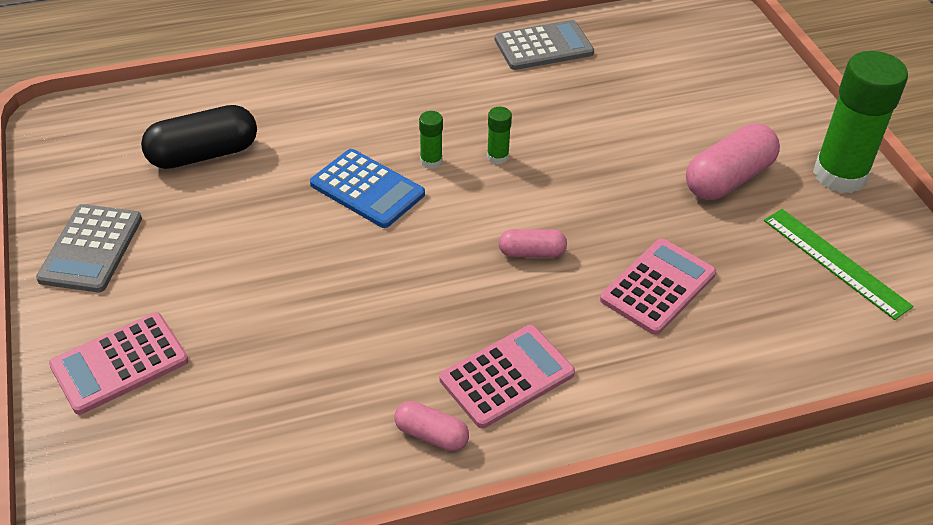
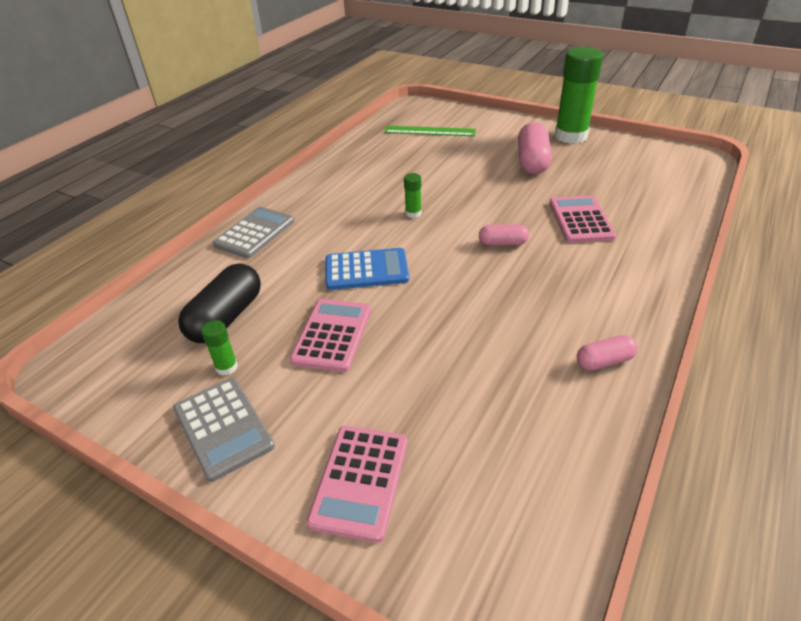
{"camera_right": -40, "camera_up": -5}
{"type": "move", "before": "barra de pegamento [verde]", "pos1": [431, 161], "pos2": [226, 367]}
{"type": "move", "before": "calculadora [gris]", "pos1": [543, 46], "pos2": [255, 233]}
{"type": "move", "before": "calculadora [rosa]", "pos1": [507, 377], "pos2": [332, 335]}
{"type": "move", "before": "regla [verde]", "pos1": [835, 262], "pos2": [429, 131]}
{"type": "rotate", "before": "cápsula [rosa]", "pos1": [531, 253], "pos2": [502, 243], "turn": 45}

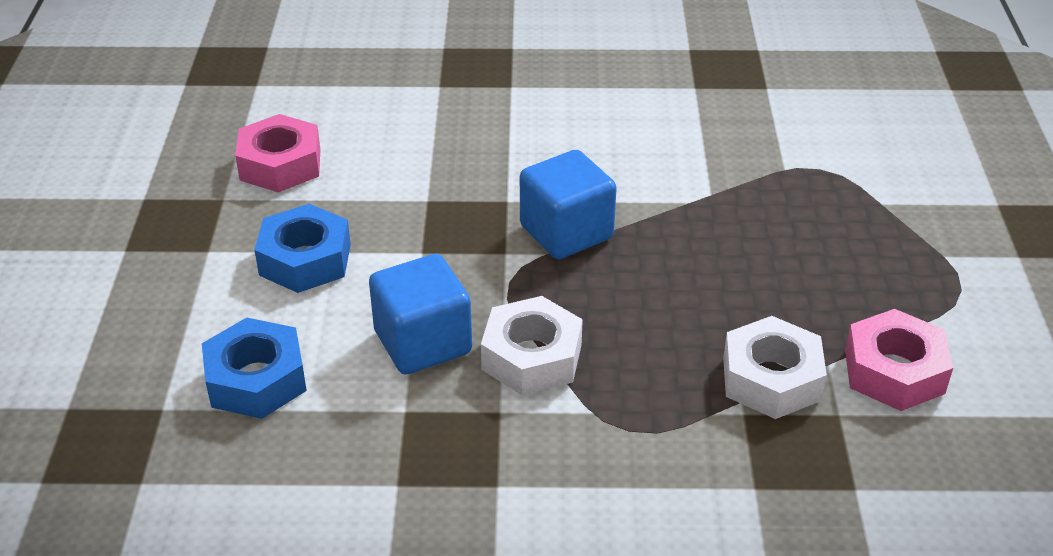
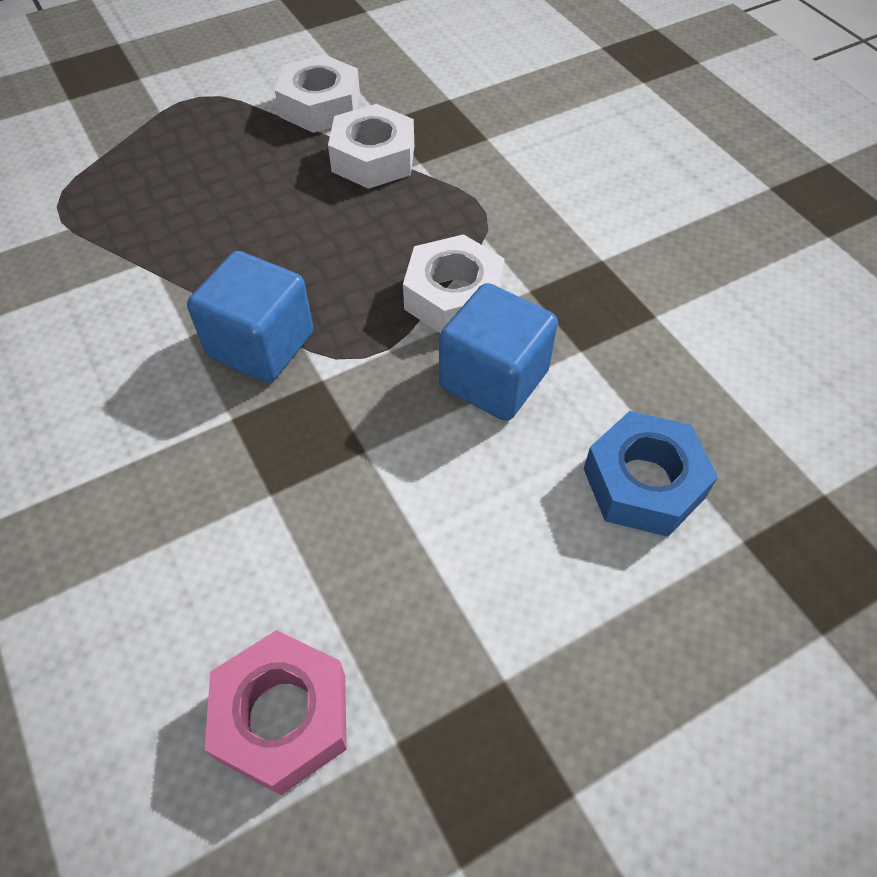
{"camera_right": -120, "camera_up": 15}
{"type": "recolor", "before": "tuerca [rosa]", "after": "tuerca [blanco]", "pos1": [894, 371], "pos2": [320, 106]}
{"type": "delete", "before": "tuerca [azul]", "pos1": [305, 260]}

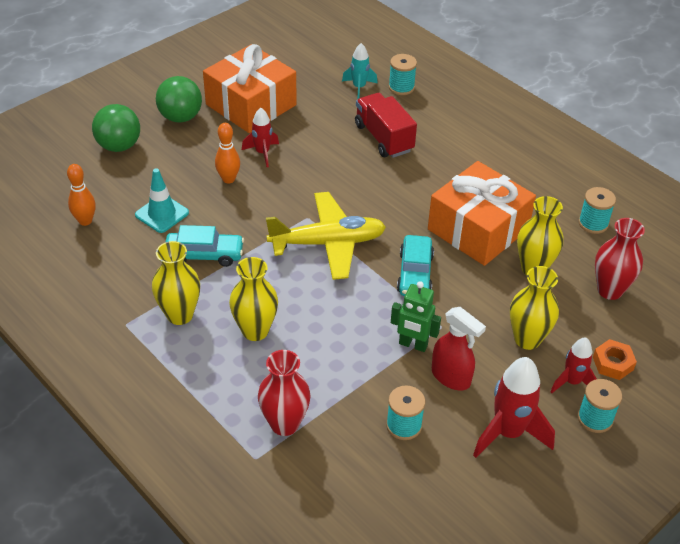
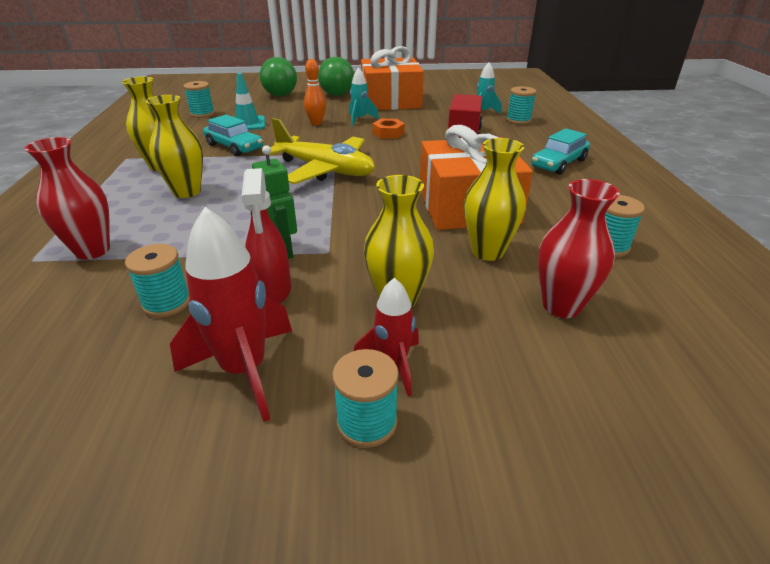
{"camera_right": 40, "camera_up": -10}
{"type": "replace", "before": "bolo [naranja]", "after": "carrete [turquesa]", "pos1": [85, 221], "pos2": [202, 114]}
{"type": "recolor", "before": "cohete [rojo]", "after": "cohete [turquesa]", "pos1": [262, 153], "pos2": [360, 120]}
{"type": "move", "before": "tuerca [naranja]", "pos1": [613, 363], "pos2": [388, 133]}
{"type": "move", "before": "coche [turquesa]", "pos1": [415, 274], "pos2": [558, 163]}

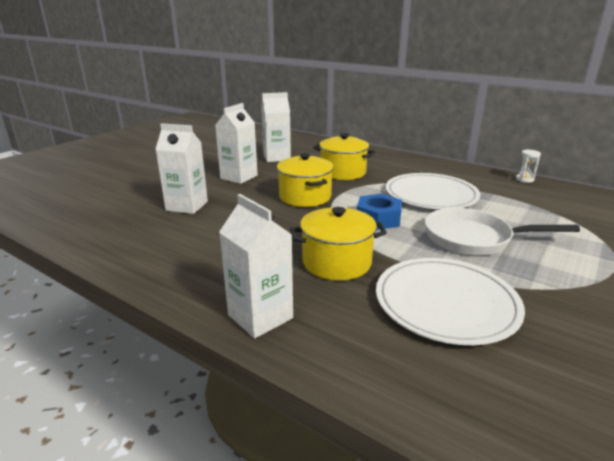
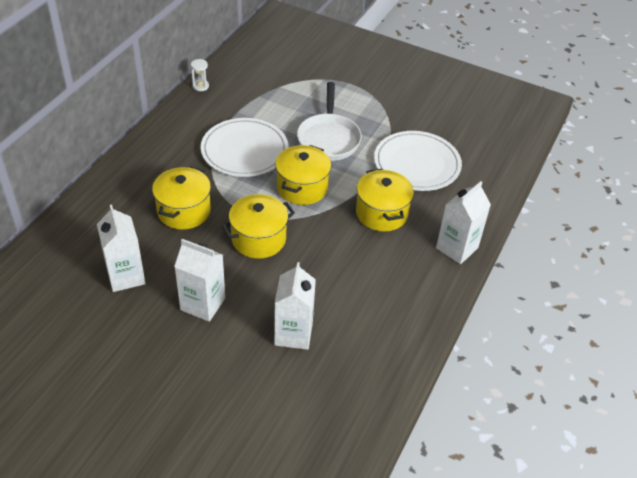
{"camera_right": -100, "camera_up": 20}
{"type": "replace", "before": "tuerca [azul]", "after": "olla [amarillo]", "pos1": [378, 219], "pos2": [302, 188]}

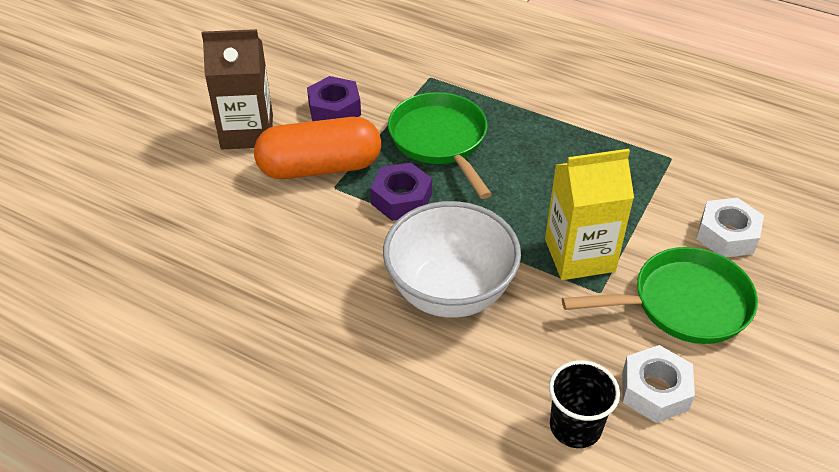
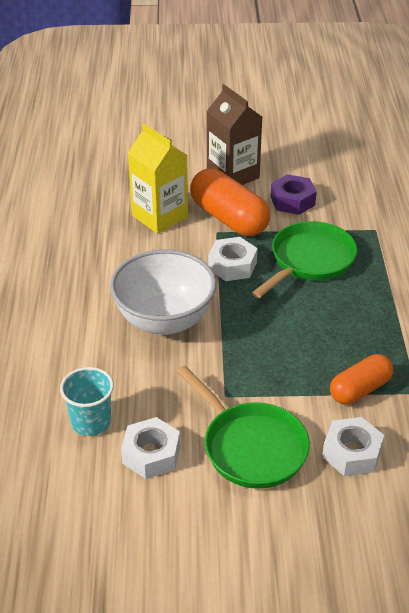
{"camera_right": 60, "camera_up": -5}
{"type": "recolor", "before": "vaso [negro]", "after": "vaso [turquesa]", "pos1": [575, 427], "pos2": [91, 422]}
{"type": "move", "before": "cartón de leche [amarillo]", "pos1": [579, 255], "pos2": [159, 216]}
{"type": "recolor", "before": "tuerca [morado]", "after": "tuerca [blanco]", "pos1": [401, 199], "pos2": [232, 265]}
{"type": "insert", "after": "cápsula [naranja]", "pos2": [360, 389]}

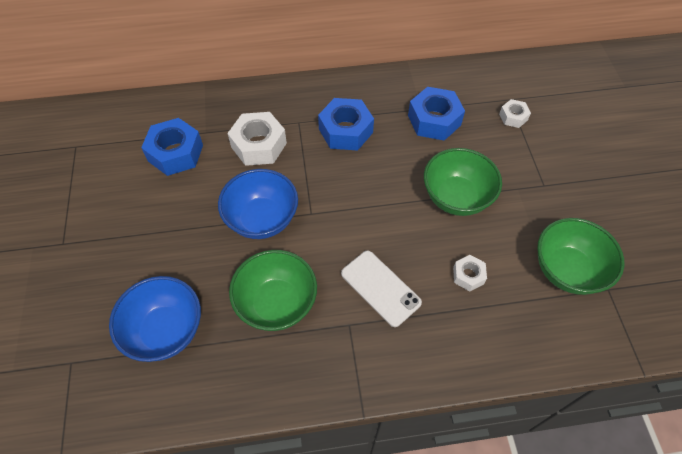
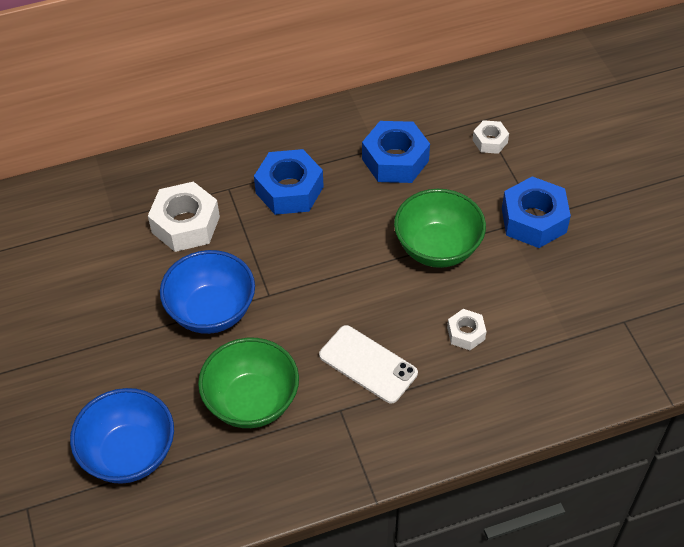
{"camera_right": -10, "camera_up": -5}
{"type": "move", "before": "tuerca [azul]", "pos1": [175, 153], "pos2": [533, 220]}
{"type": "delete", "before": "cuenco [verde]", "pos1": [567, 270]}

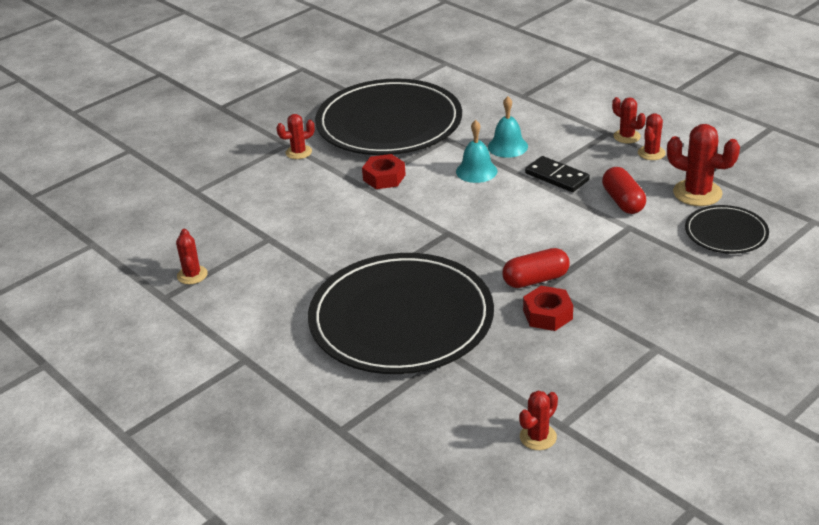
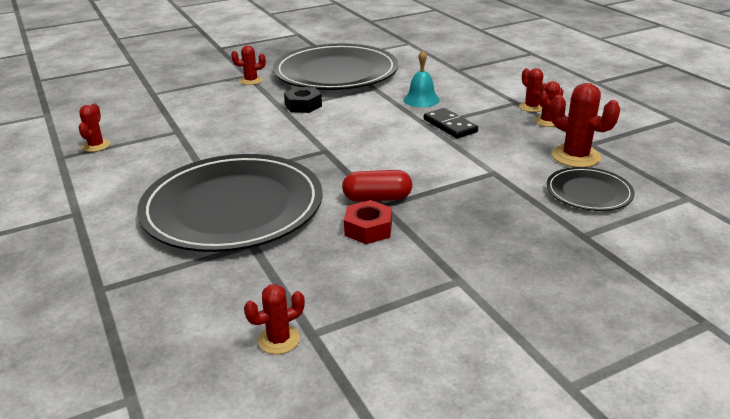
{"camera_right": 15, "camera_up": -5}
{"type": "recolor", "before": "tuerca [rojo]", "after": "tuerca [negro]", "pos1": [384, 177], "pos2": [303, 105]}
{"type": "delete", "before": "campana [turquesa]", "pos1": [476, 171]}
{"type": "delete", "before": "cápsula [rojo]", "pos1": [623, 201]}

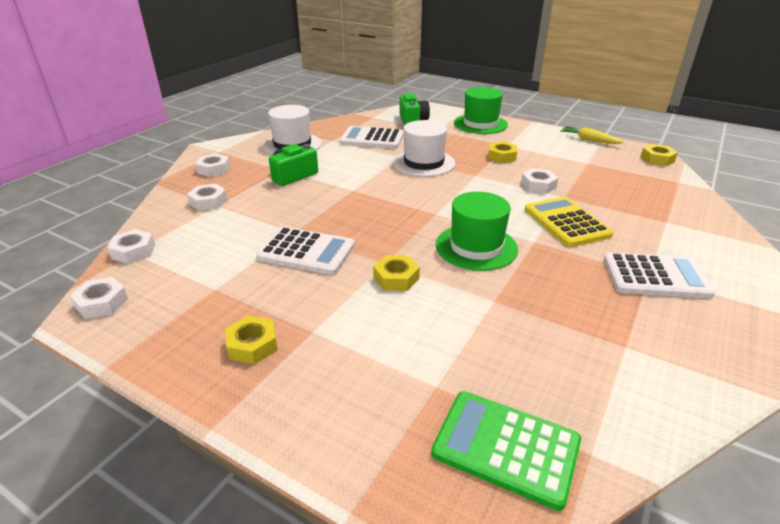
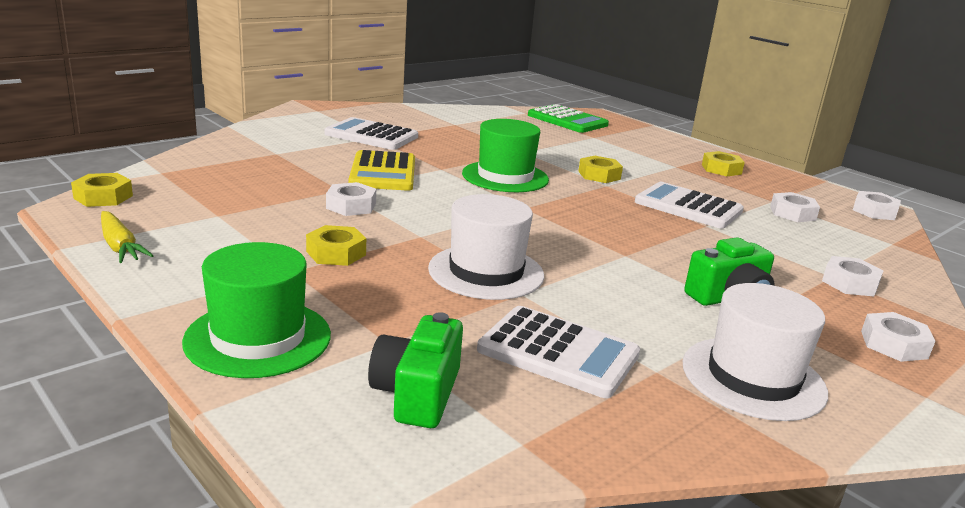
{"camera_right": -165, "camera_up": -10}
{"type": "move", "before": "tuerca [blanco]", "pos1": [133, 251], "pos2": [792, 213]}

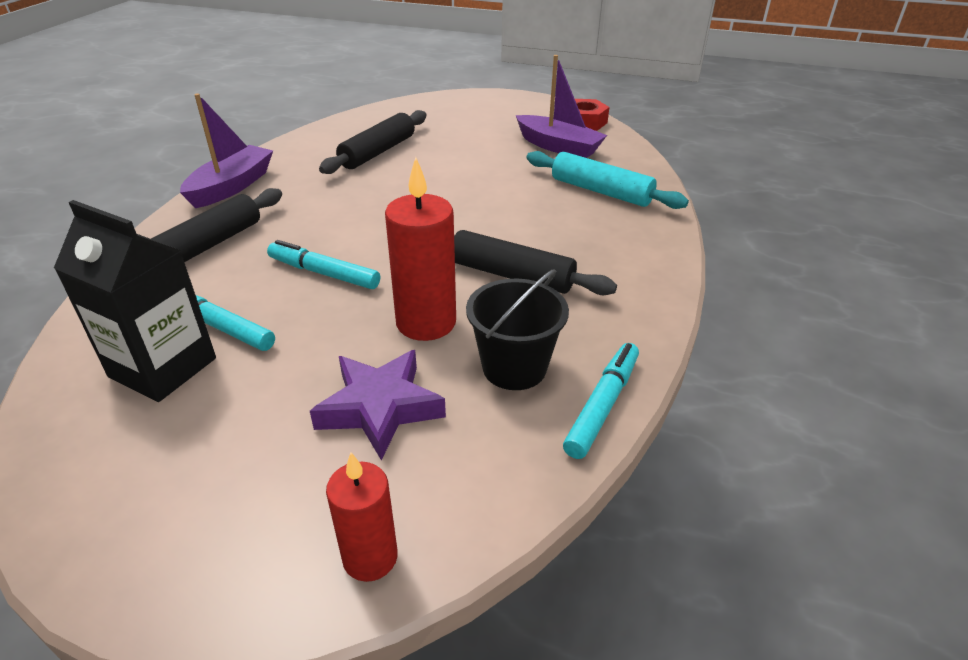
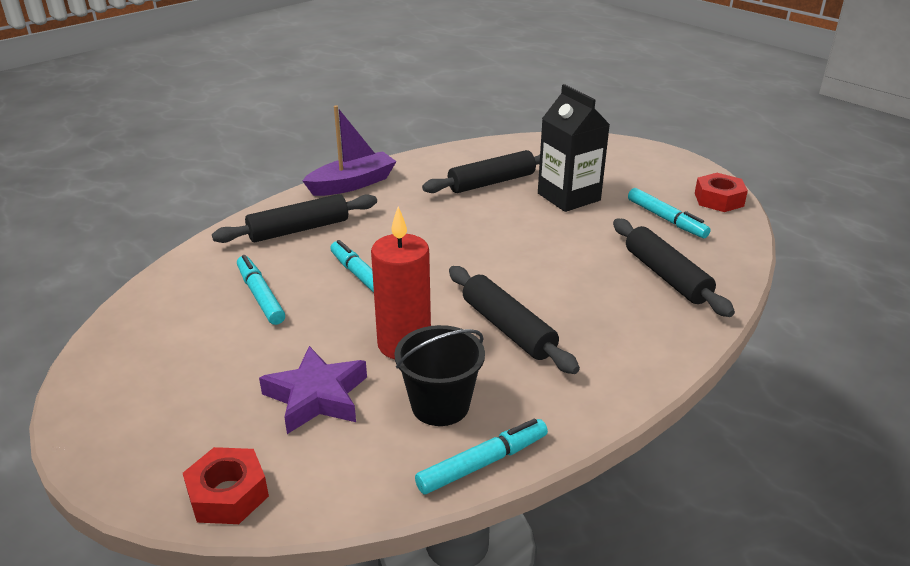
{"camera_right": 30, "camera_up": -5}
{"type": "replace", "before": "vela [rojo]", "after": "tuerca [rojo]", "pos1": [370, 557], "pos2": [228, 494]}
{"type": "move", "before": "cartón de leche [negro]", "pos1": [163, 367], "pos2": [568, 197]}
{"type": "recolor", "before": "rodillo [turquesa]", "after": "rodillo [negro]", "pos1": [601, 191], "pos2": [666, 276]}
{"type": "replace", "before": "barco [morado]", "after": "rotulador [turquesa]", "pos1": [558, 147], "pos2": [666, 219]}

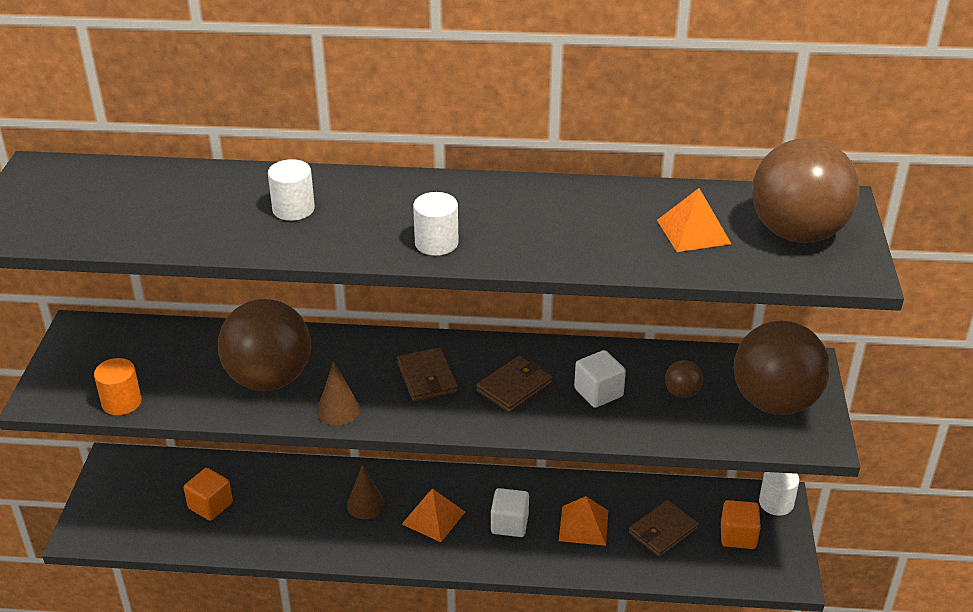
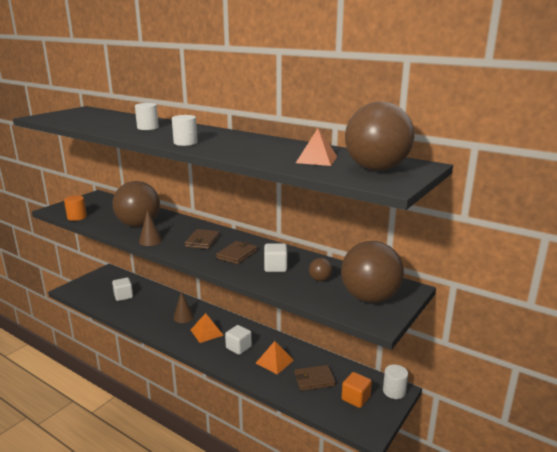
{"camera_right": 30, "camera_up": -15}
{"type": "recolor", "before": "cubo [naranja]", "after": "cubo [blanco]", "pos1": [210, 505], "pos2": [123, 296]}
{"type": "rotate", "before": "cartera [marrón]", "pos1": [514, 387], "pos2": [237, 254], "turn": -45}

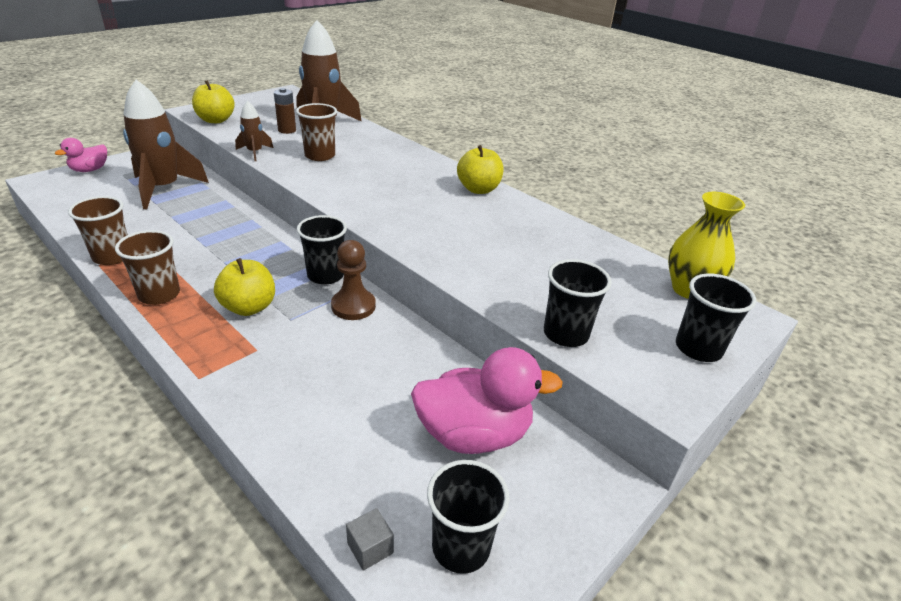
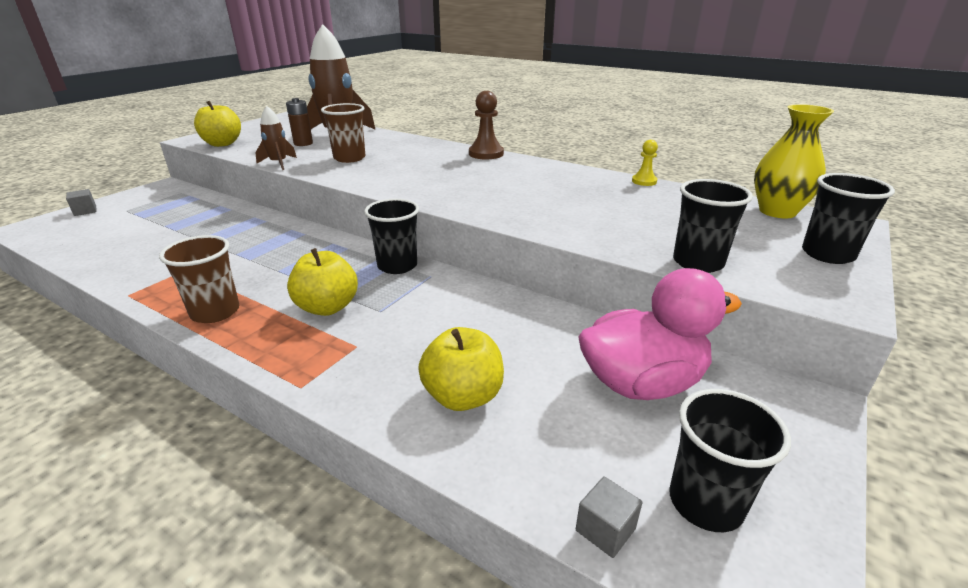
{"camera_right": -10, "camera_up": -5}
{"type": "replace", "before": "pato [rosa]", "after": "cubo [gris]", "pos1": [90, 170], "pos2": [85, 211]}
{"type": "move", "before": "manzana [amarillo]", "pos1": [478, 189], "pos2": [463, 396]}
{"type": "move", "before": "peón [marrón]", "pos1": [353, 306], "pos2": [486, 154]}
{"type": "insert", "after": "peón [amarillo]", "pos2": [644, 181]}
{"type": "delete", "before": "vaso [marrón]", "pos1": [112, 257]}
{"type": "delete", "before": "cohete [marrón]", "pos1": [164, 189]}

